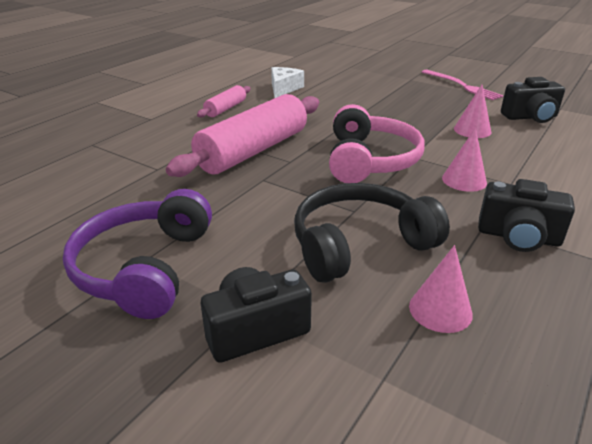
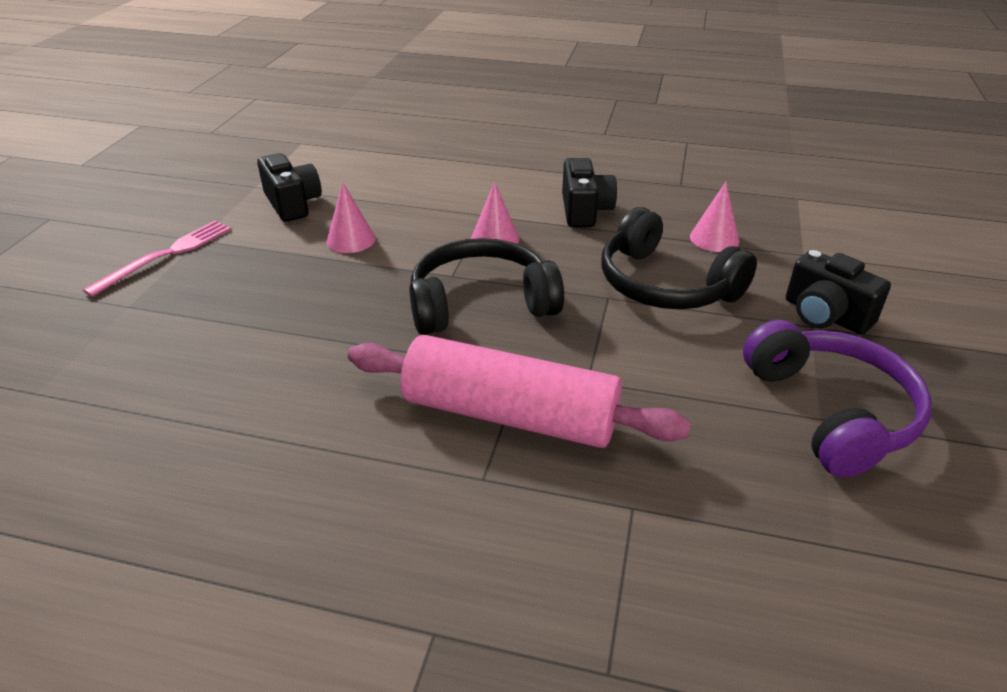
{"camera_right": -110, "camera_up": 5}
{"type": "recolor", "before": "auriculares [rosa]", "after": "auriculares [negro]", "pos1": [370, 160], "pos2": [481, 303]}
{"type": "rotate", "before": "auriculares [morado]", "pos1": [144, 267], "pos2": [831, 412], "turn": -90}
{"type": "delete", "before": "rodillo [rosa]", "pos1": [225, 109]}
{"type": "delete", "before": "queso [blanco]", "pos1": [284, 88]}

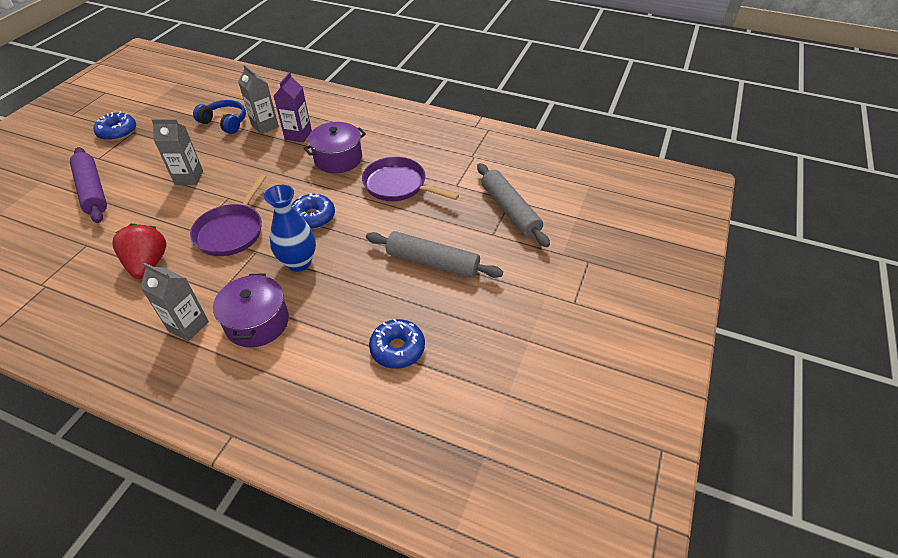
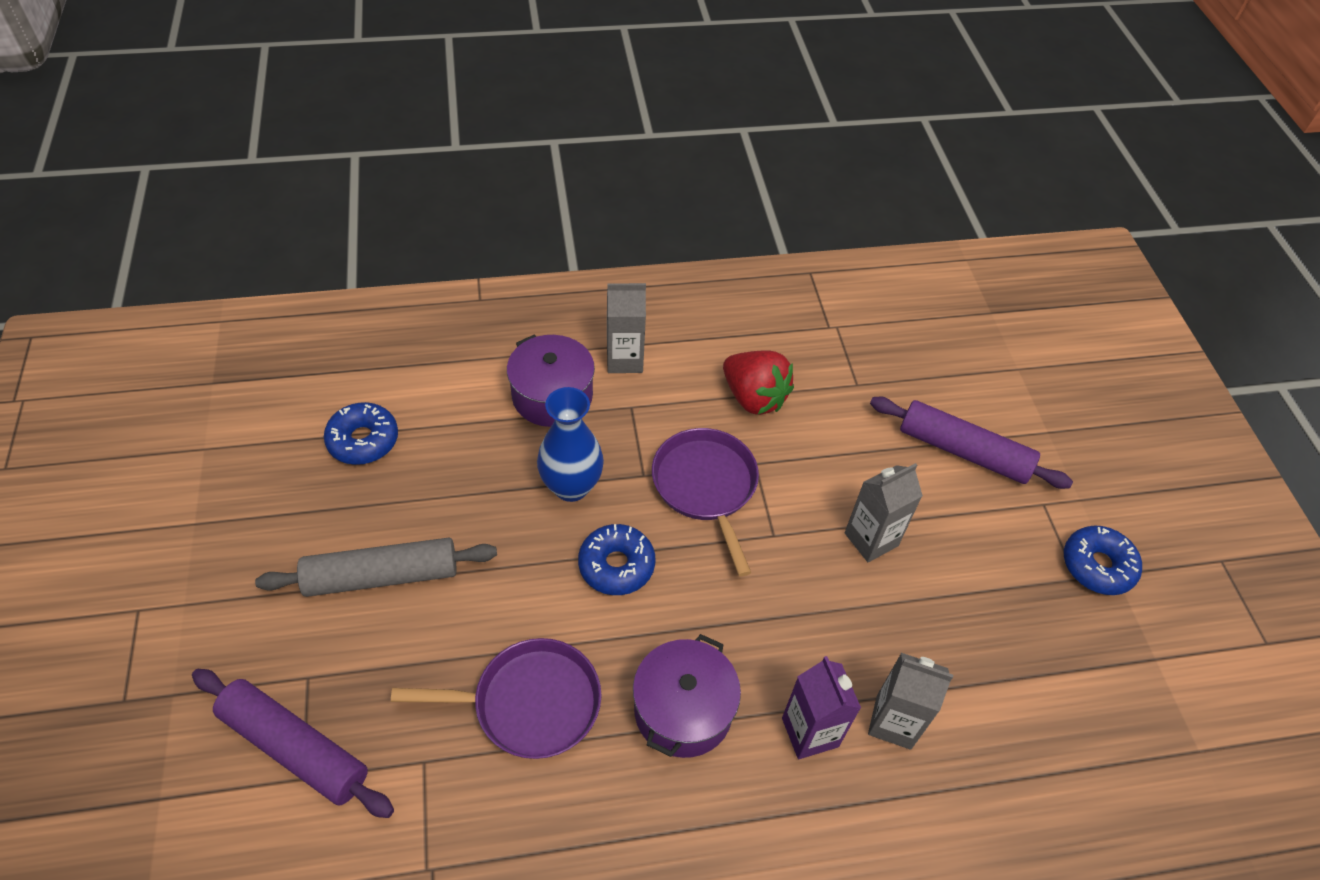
{"camera_right": 145, "camera_up": 5}
{"type": "recolor", "before": "rodillo [gris]", "after": "rodillo [morado]", "pos1": [510, 210], "pos2": [295, 748]}
{"type": "delete", "before": "auriculares [azul]", "pos1": [225, 122]}

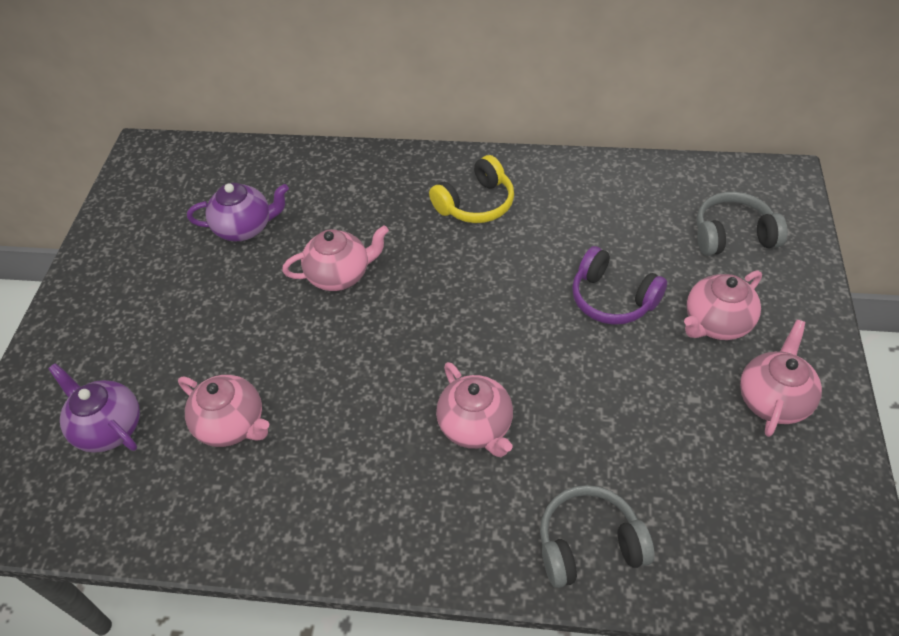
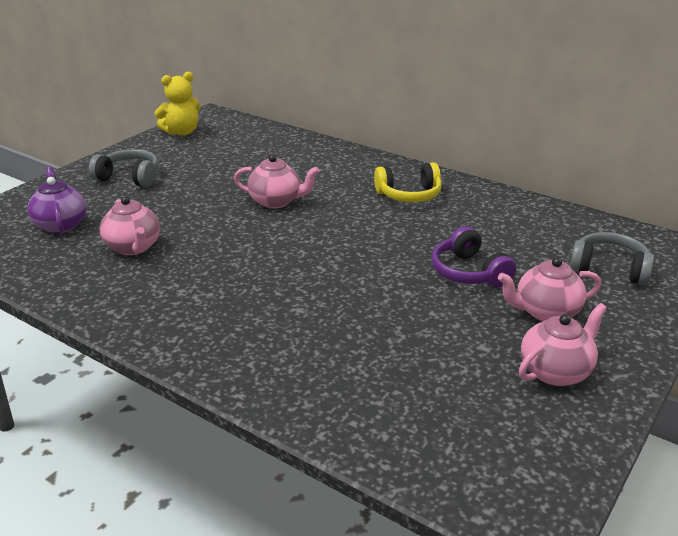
{"camera_right": 25, "camera_up": -20}
{"type": "move", "before": "auriculares [gris]", "pos1": [589, 544], "pos2": [129, 178]}
{"type": "insert", "after": "osito [amarillo]", "pos2": [182, 132]}
{"type": "delete", "before": "tetera [morado]", "pos1": [245, 228]}
{"type": "delete", "before": "tetera [rosa]", "pos1": [476, 427]}

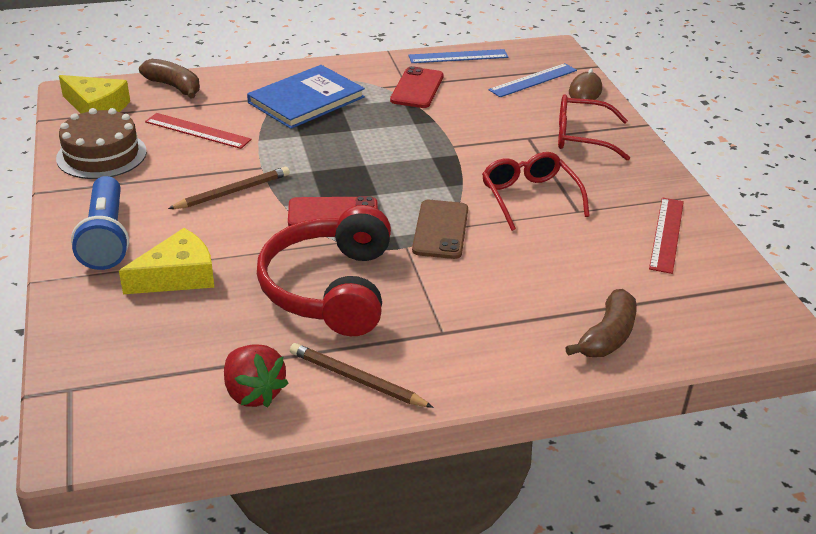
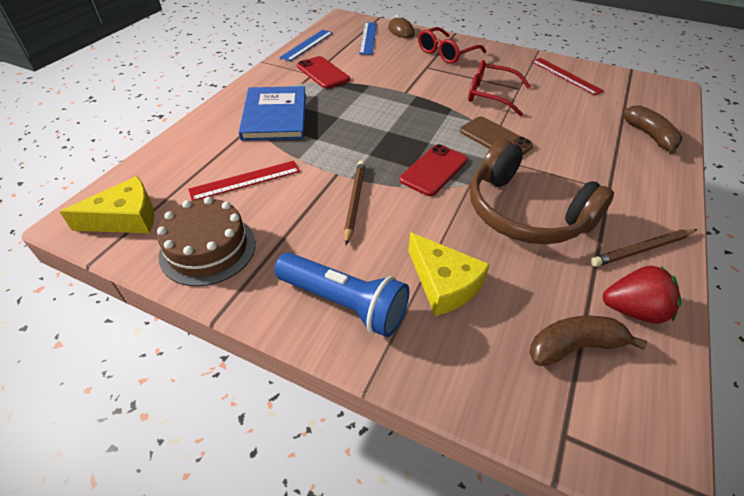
{"camera_right": -50, "camera_up": 10}
{"type": "rotate", "before": "queso [amarillo]", "pos1": [178, 276], "pos2": [443, 283], "turn": 135}
{"type": "recolor", "before": "auriculares [rojo]", "after": "auriculares [marrón]", "pos1": [330, 288], "pos2": [525, 212]}
{"type": "move", "before": "plátano [marrón]", "pos1": [174, 87], "pos2": [574, 346]}

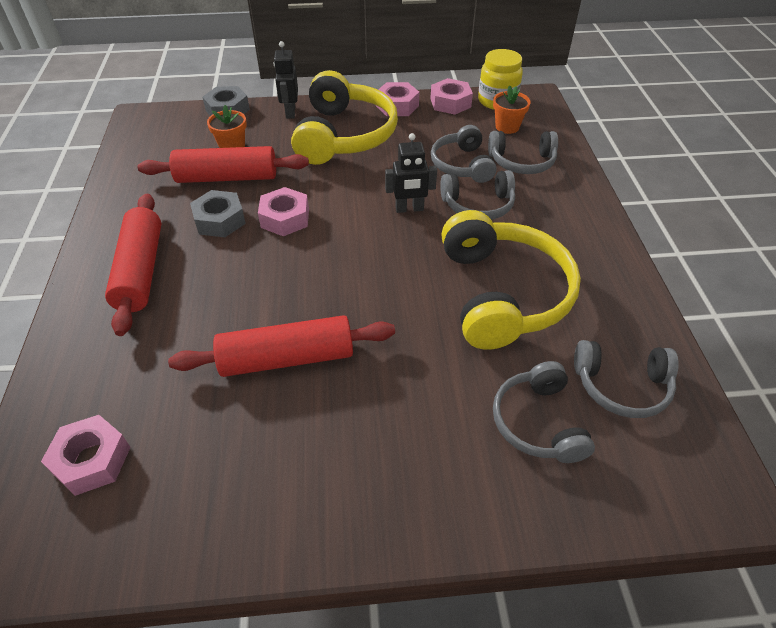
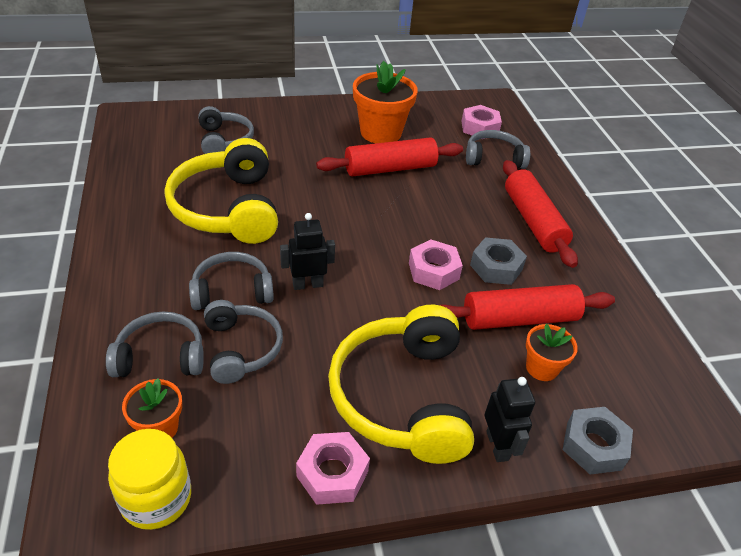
{"camera_right": 170, "camera_up": -5}
{"type": "insert", "after": "maceta [naranja]", "pos2": [380, 133]}
{"type": "move", "before": "auriculares [gris]", "pos1": [621, 386], "pos2": [494, 158]}
{"type": "delete", "before": "tuerca [rosa]", "pos1": [450, 103]}

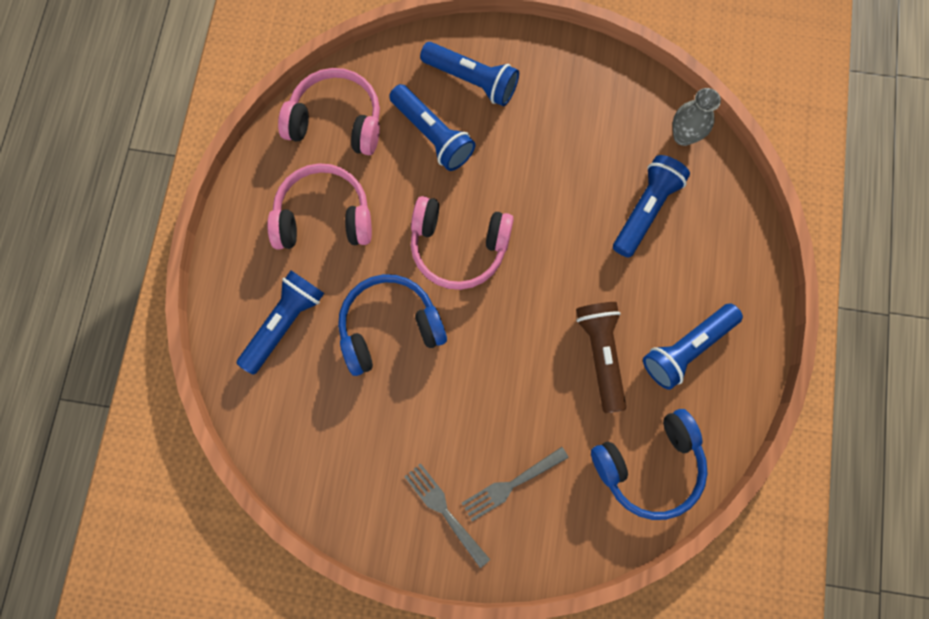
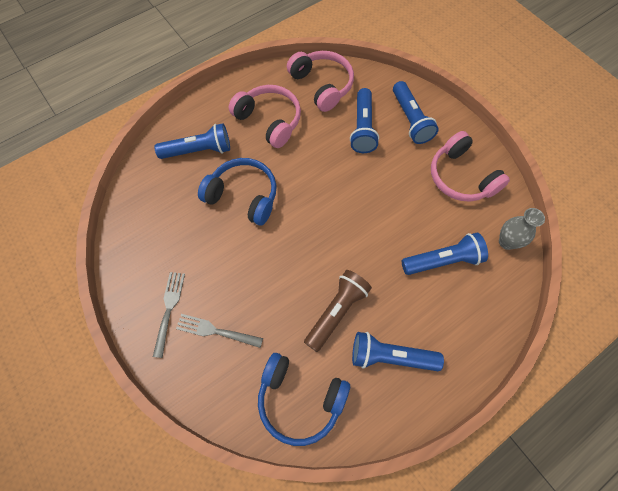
{"camera_right": 45, "camera_up": -10}
{"type": "move", "before": "auriculares [rosa]", "pos1": [458, 247], "pos2": [461, 177]}

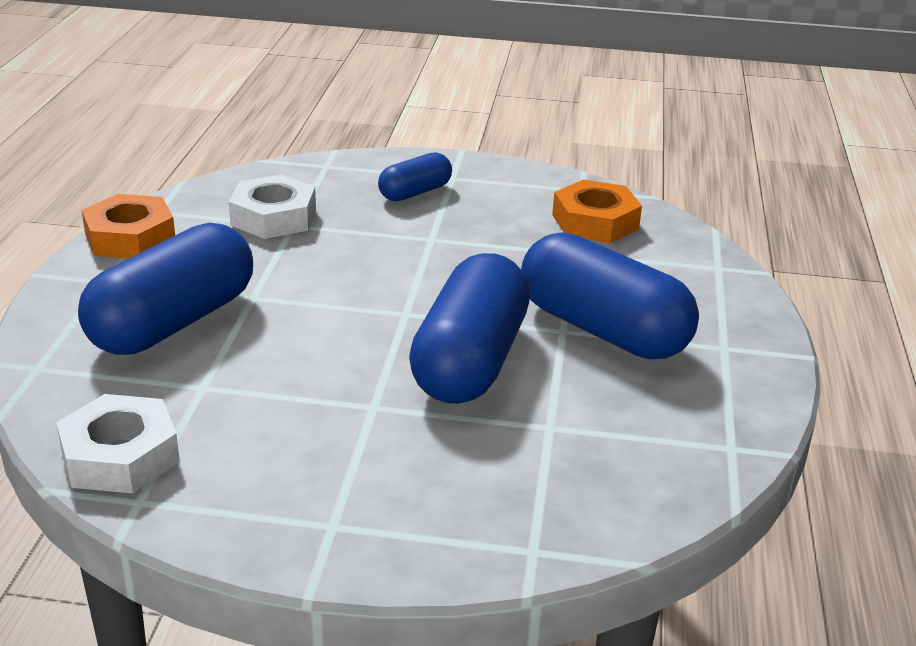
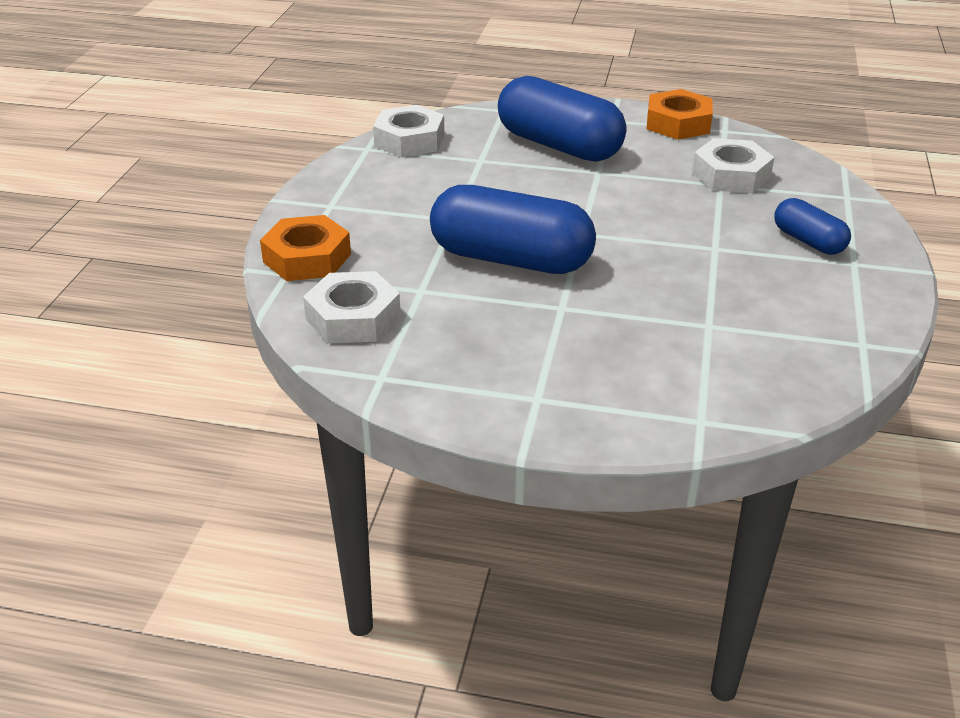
{"camera_right": 95, "camera_up": 5}
{"type": "move", "before": "tuerca [naranja]", "pos1": [595, 222], "pos2": [307, 258]}
{"type": "insert", "after": "tuerca [blanco]", "pos2": [353, 317]}
{"type": "delete", "before": "cápsula [azul]", "pos1": [603, 329]}

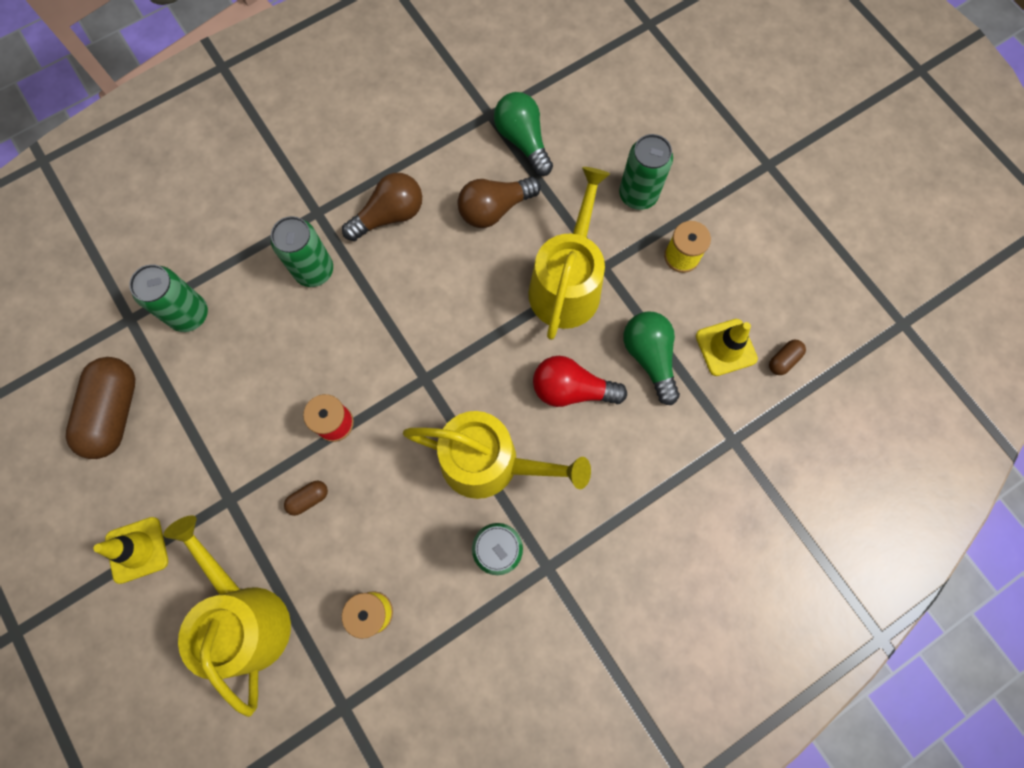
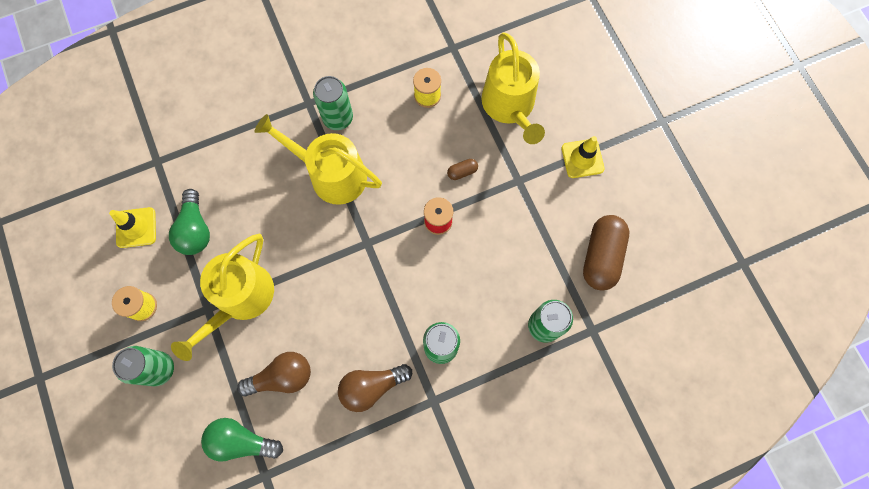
{"camera_right": -170, "camera_up": 0}
{"type": "rotate", "before": "bombilla [verde]", "pos1": [523, 141], "pos2": [241, 441], "turn": 120}
{"type": "delete", "before": "bombilla [rojo]", "pos1": [572, 389]}
{"type": "delete", "before": "cápsula [marrón]", "pos1": [783, 360]}

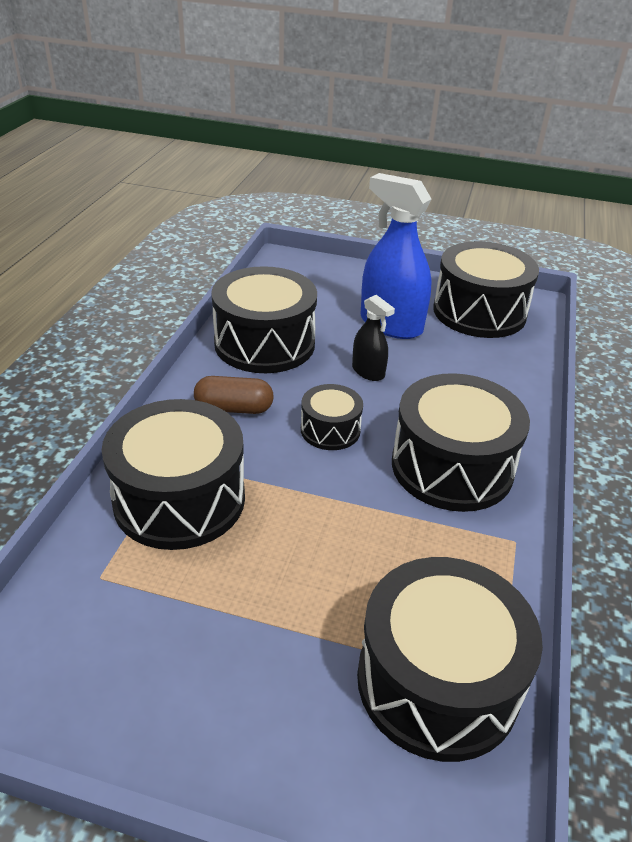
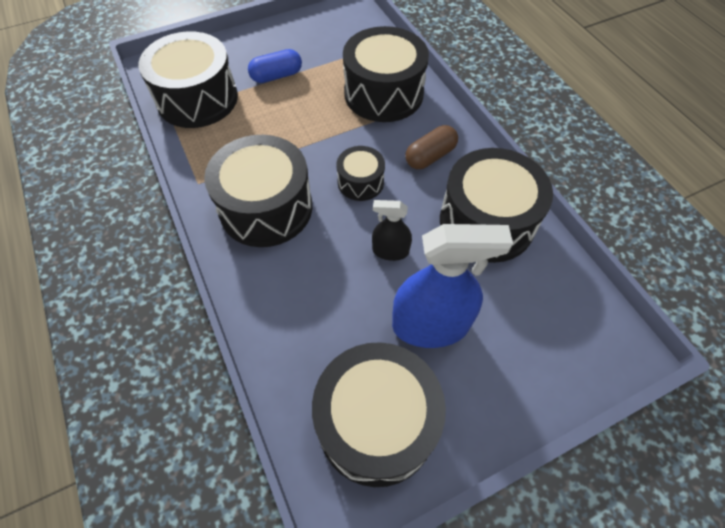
{"camera_right": 140, "camera_up": 20}
{"type": "insert", "after": "cápsula [azul]", "pos2": [277, 76]}

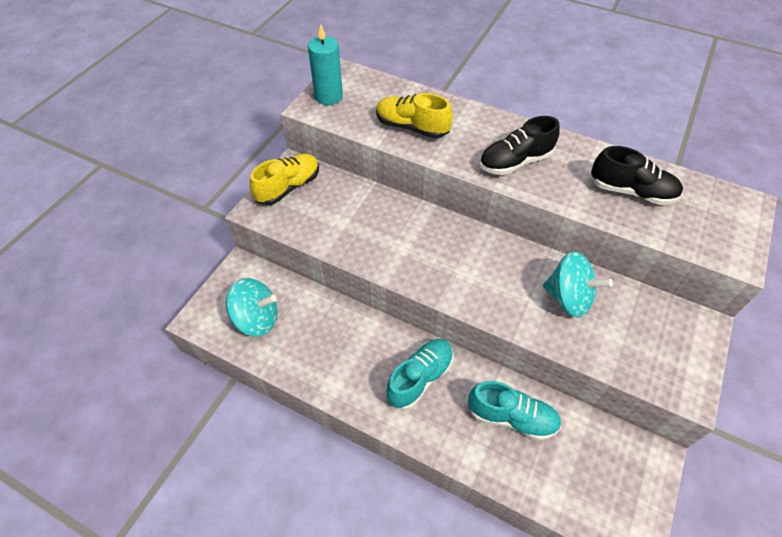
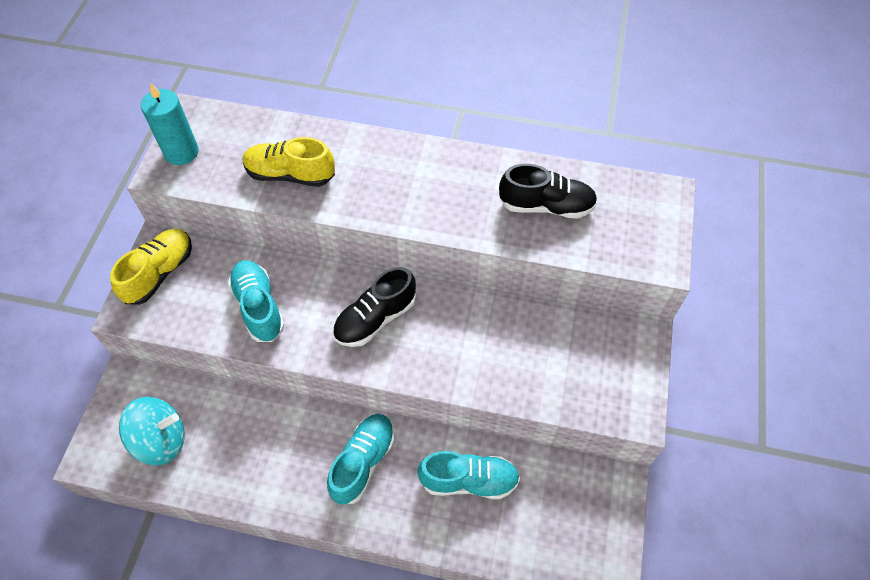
{"camera_right": -15, "camera_up": 5}
{"type": "insert", "after": "zapato [turquesa]", "pos2": [259, 307]}
{"type": "move", "before": "zapato [negro]", "pos1": [515, 162], "pos2": [375, 318]}
{"type": "delete", "before": "peonza [turquesa]", "pos1": [568, 298]}

